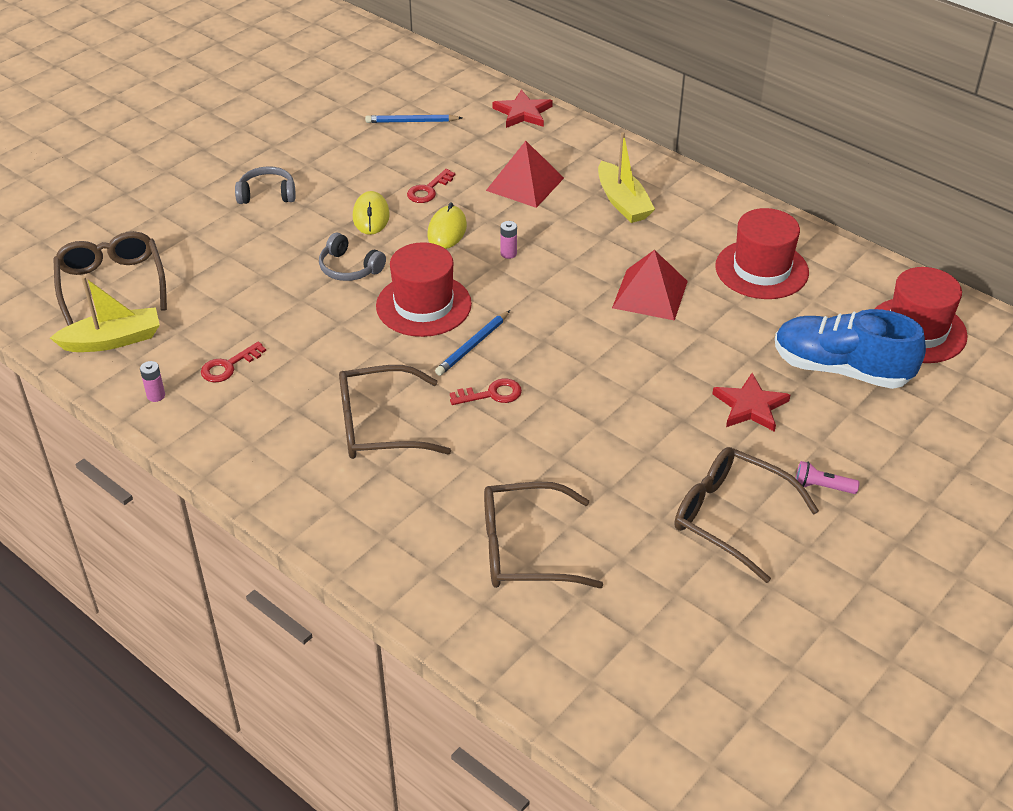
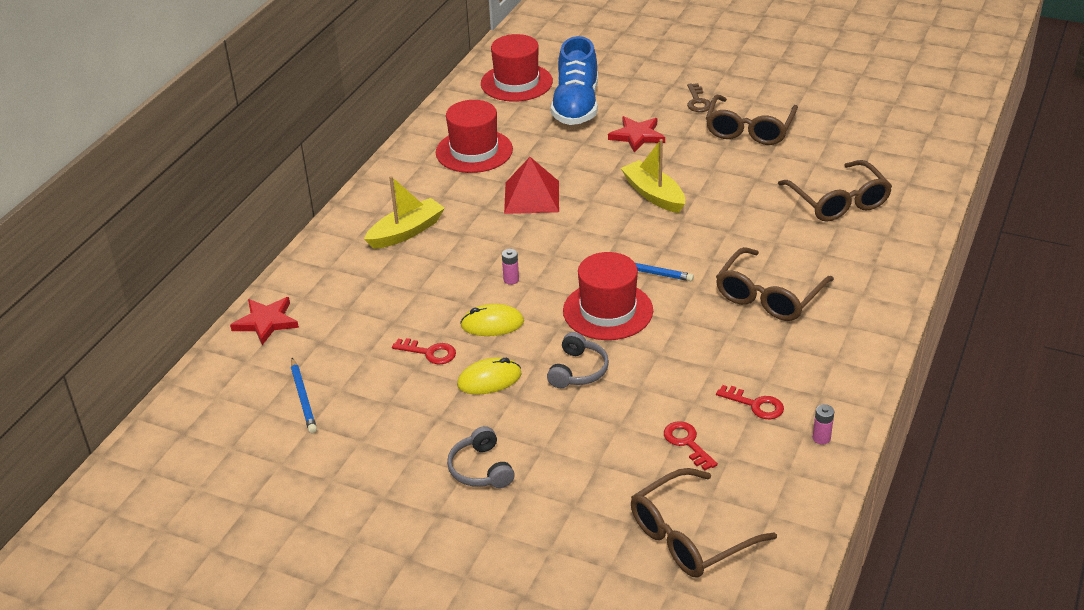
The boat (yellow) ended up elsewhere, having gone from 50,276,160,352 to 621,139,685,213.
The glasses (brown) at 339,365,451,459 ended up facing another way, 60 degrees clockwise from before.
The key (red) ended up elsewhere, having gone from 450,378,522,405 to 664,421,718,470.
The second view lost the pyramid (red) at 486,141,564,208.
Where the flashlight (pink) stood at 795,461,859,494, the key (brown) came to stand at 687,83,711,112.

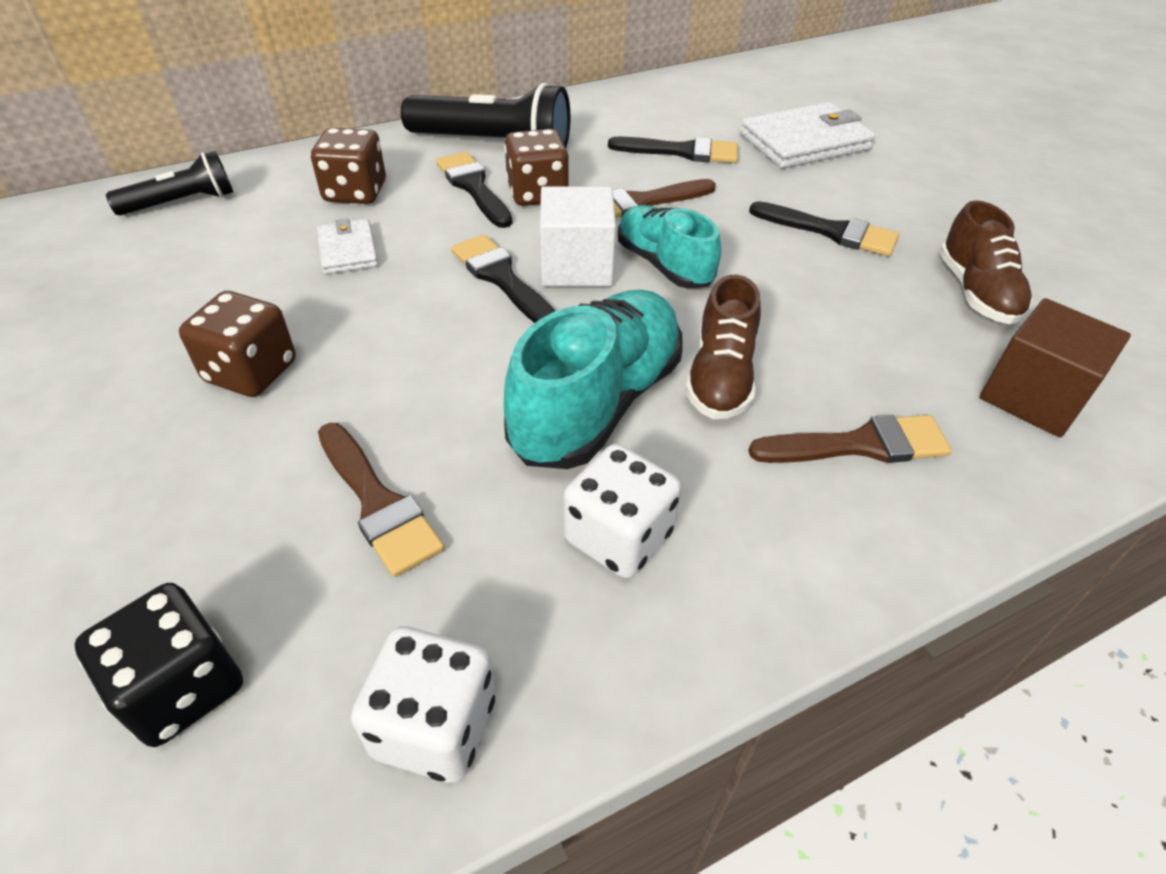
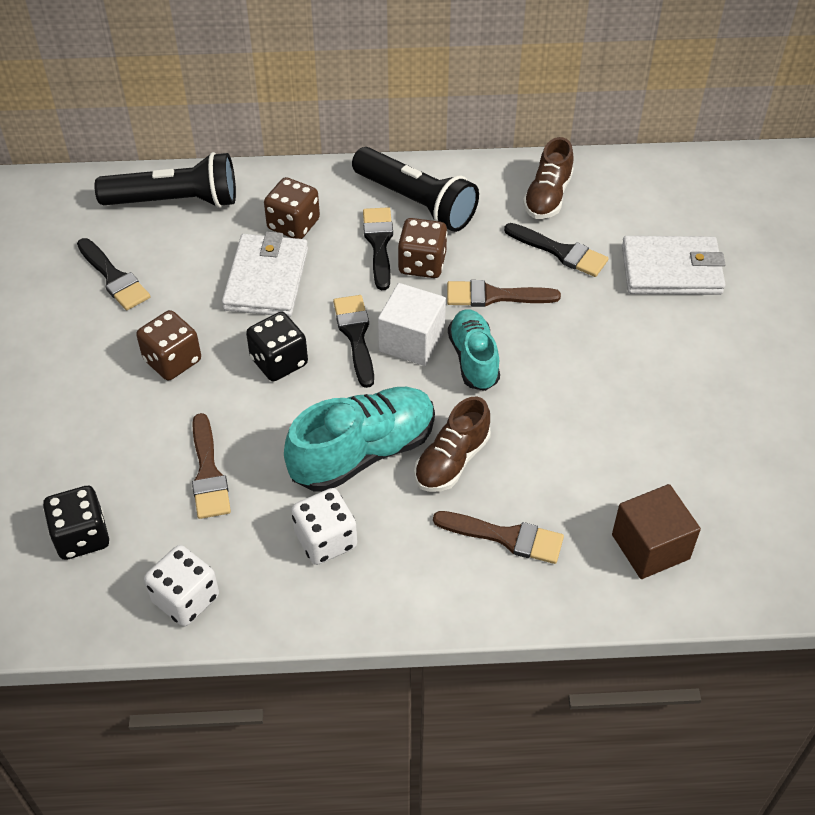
The size of the flashlight (black) at 106,151,233,216 changed by a factor of 1.66.
The size of the wallet (white) at 317,218,378,274 changed by a factor of 1.82.
The brush (black) ended up elsewhere, having gone from 749,201,899,256 to 77,238,151,310.
The shoe (brown) ended up elsewhere, having gone from 939,200,1033,324 to 523,137,574,219.
The second view gained the dice (black) at 246,312,308,381.

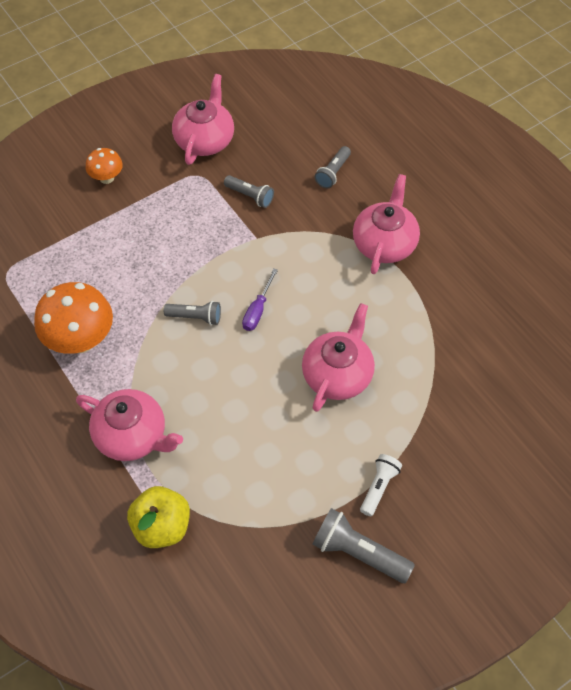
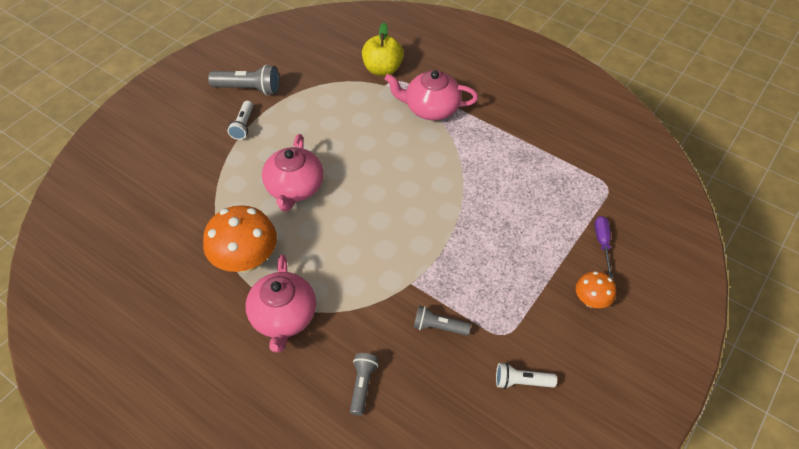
The mushroom (orange) ended up elsewhere, having gone from 34,282,113,354 to 203,205,277,273.
The second view lost the flashlight (grey) at 164,301,221,325.
Where the teapot (pink) stood at 172,74,234,165, the flashlight (white) came to stand at 496,363,557,389.
The screwdriver (purple) ended up elsewhere, having gone from 242,269,278,331 to 595,216,613,278.

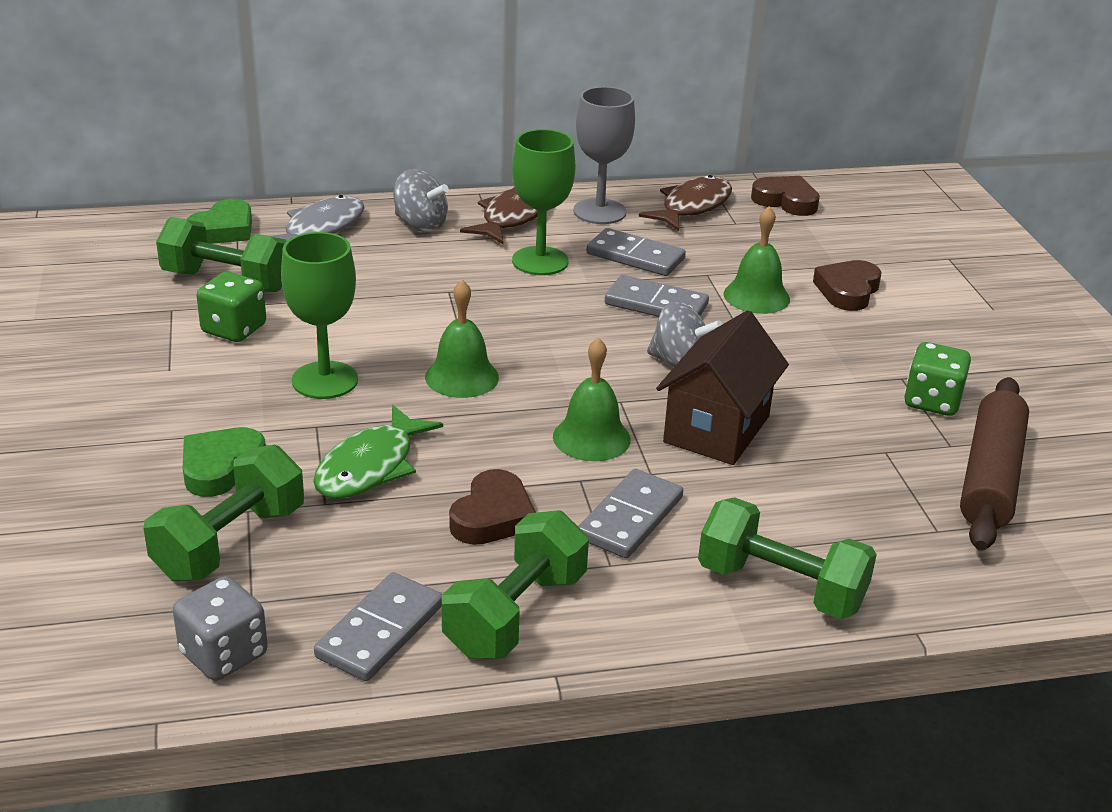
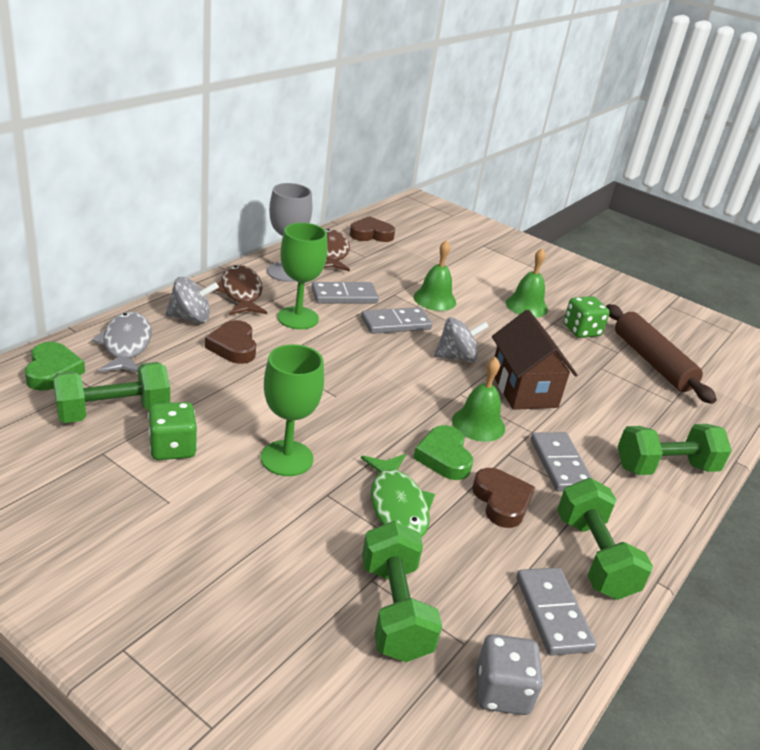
The heart (green) ended up elsewhere, having gone from 183,427,266,497 to 413,425,473,480.
The bell (green) ended up elsewhere, having gone from 425,280,499,398 to 506,248,548,317.
The heart (brown) ended up elsewhere, having gone from 813,260,882,311 to 205,320,256,364.

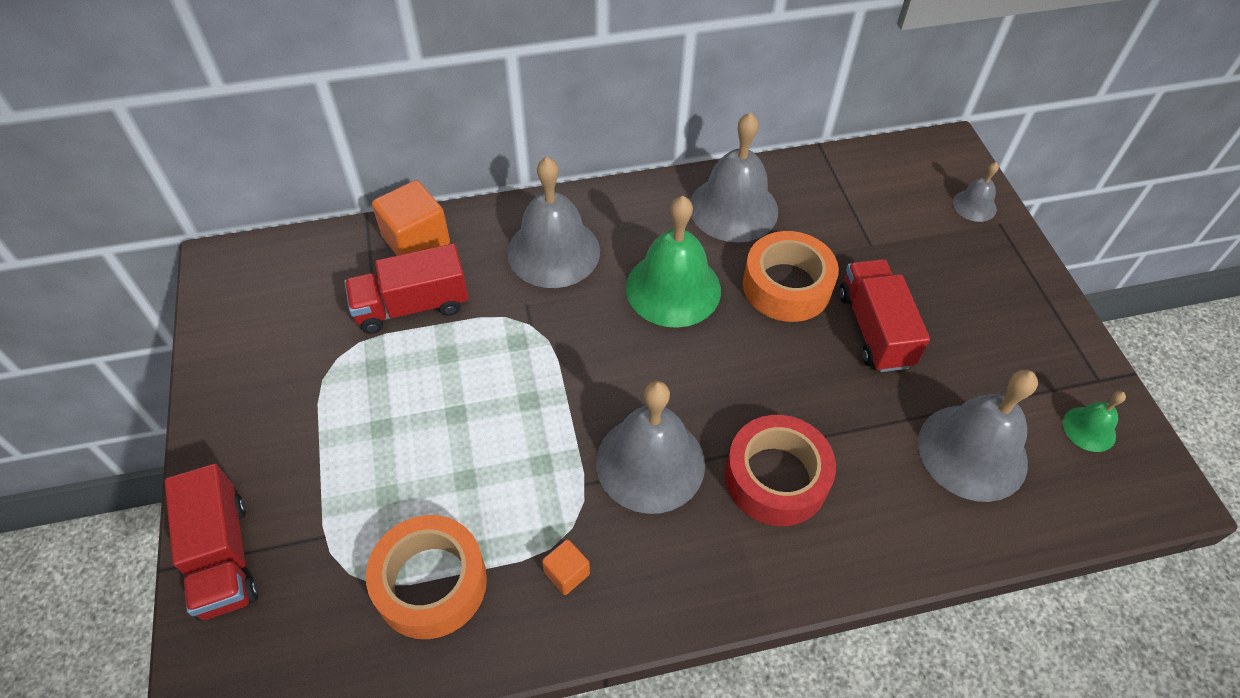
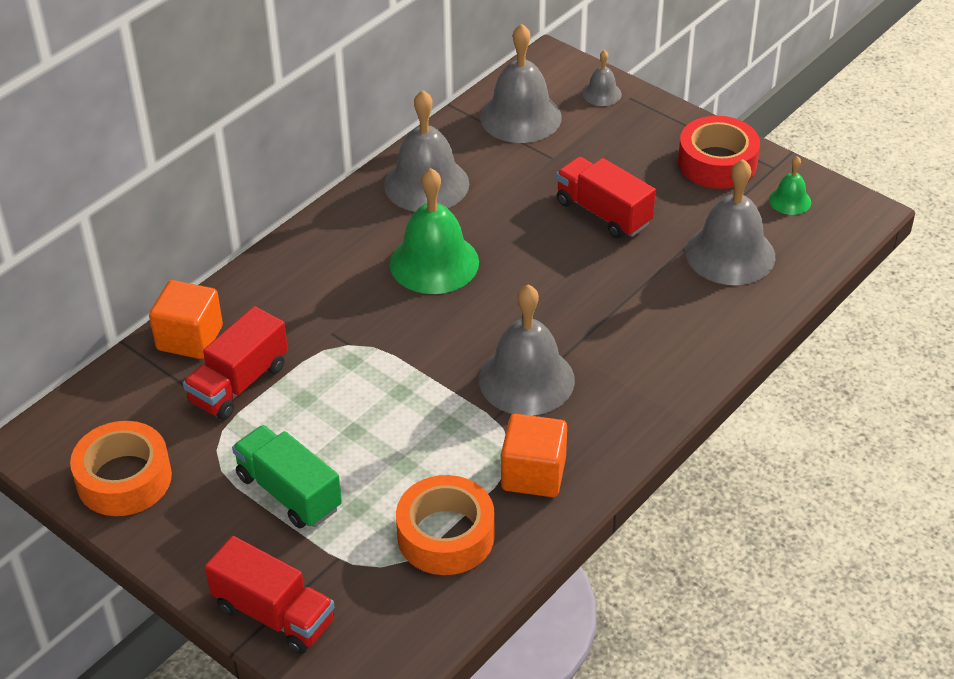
The bell (grey) ended up elsewhere, having gone from 507,157,600,288 to 480,24,562,143.
The size of the cube (orange) at 542,539,590,595 changed by a factor of 1.95.
The tape (red) ended up elsewhere, having gone from 725,415,836,526 to 678,116,760,189.
The tape (orange) ended up elsewhere, having gone from 743,231,839,322 to 70,421,172,516.
The second view gained the truck (green) at 232,425,342,528.

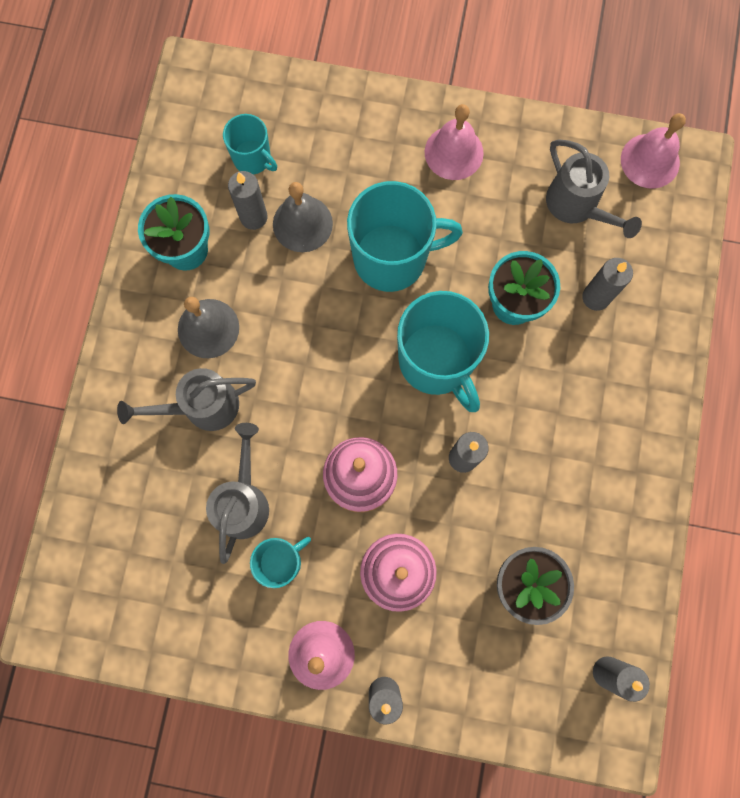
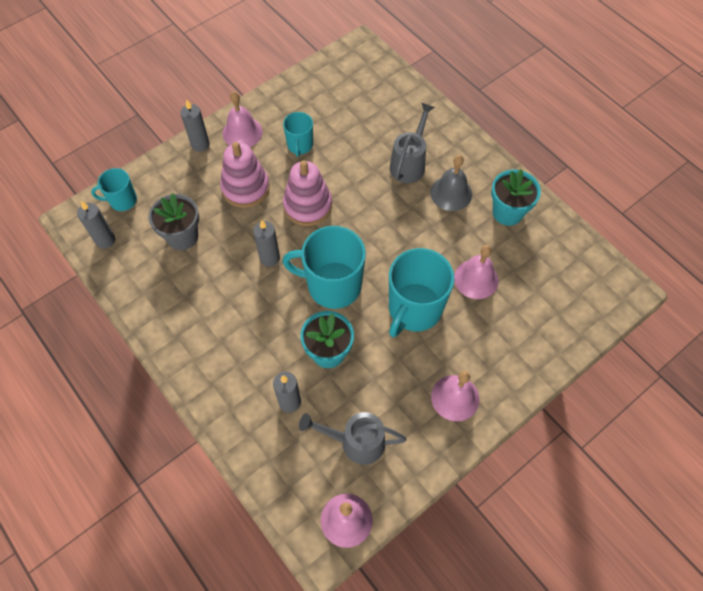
The second view lost the watering can (grey) at 206,423,269,564.
The mug (turquoise) ended up elsewhere, having gone from 223,114,277,174 to 91,168,137,211.
The second view lost the candle (grey) at 228,171,268,230.
What was the bell (grey) at 273,182,333,252 turned into the bell (pink) at 454,245,499,299.

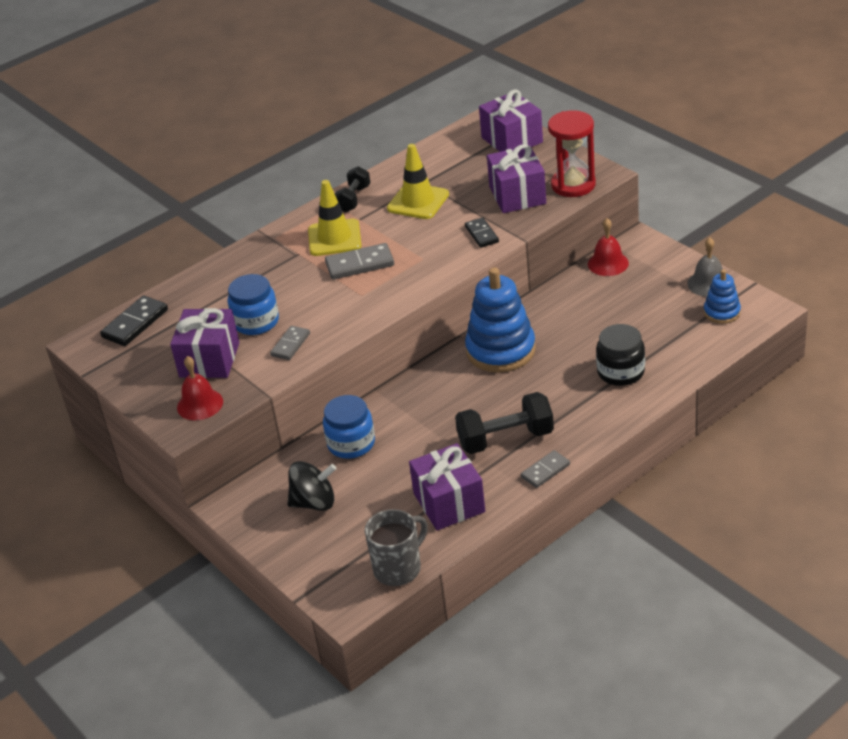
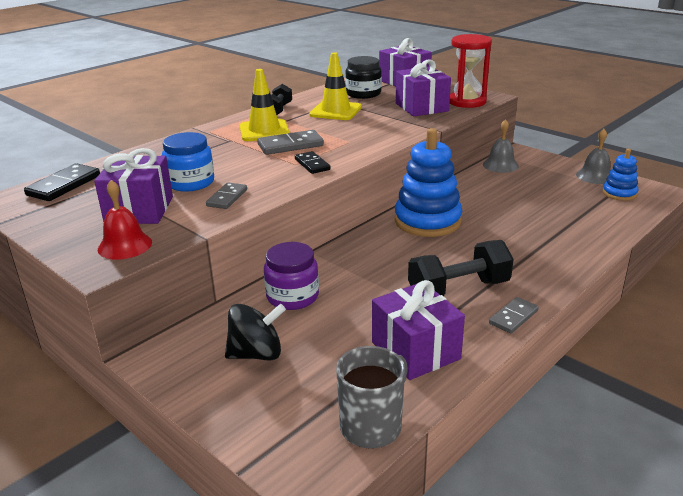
What was the jar (blue) at 323,395,375,459 turned into the jar (purple) at 264,242,319,310.
The domino (black) ended up elsewhere, having gone from 465,217,499,248 to 295,151,331,174.
What was the bell (red) at 588,218,629,276 turned into the bell (grey) at 483,119,519,173.
The jar (black) ended up elsewhere, having gone from 596,324,645,386 to 345,56,382,99.

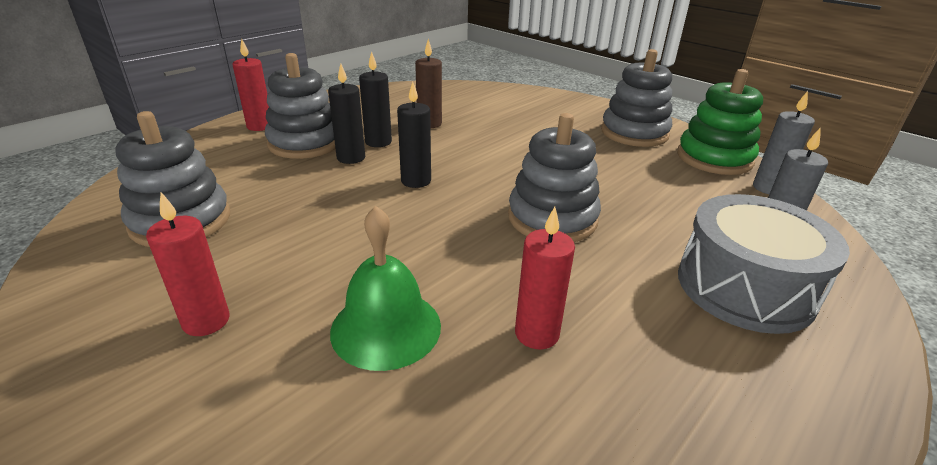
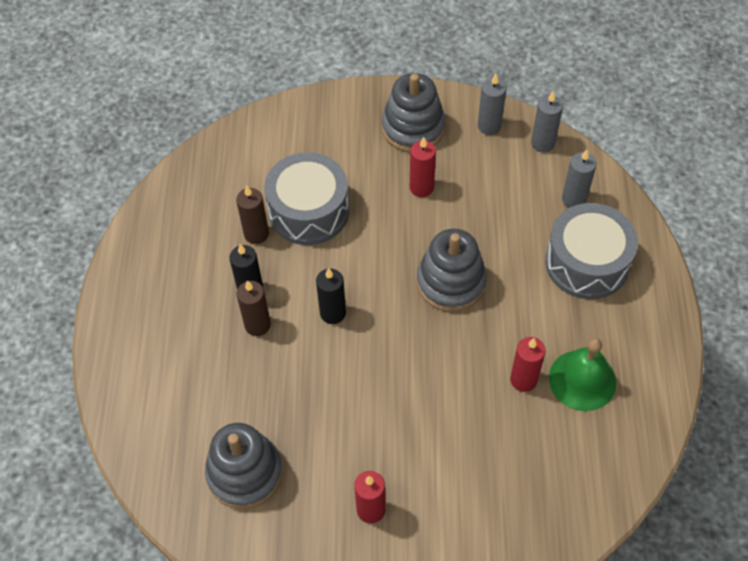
The candle (red) ended up elsewhere, having gone from 232,39,269,131 to 410,137,436,197.
The second view lost the stacking toy (grey) at 265,53,336,159.
What was the candle (black) at 328,64,365,164 turned into the candle (brown) at 236,280,271,336.
The bell (green) ended up elsewhere, having gone from 330,206,441,371 to 549,338,616,411.
Where the stacking toy (green) stood at 677,69,763,175, the candle (grey) came to stand at 478,73,506,135.
The second view gained the drum (grey) at 264,152,349,245.

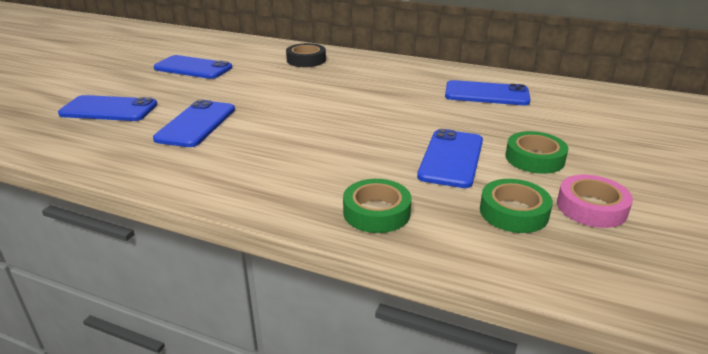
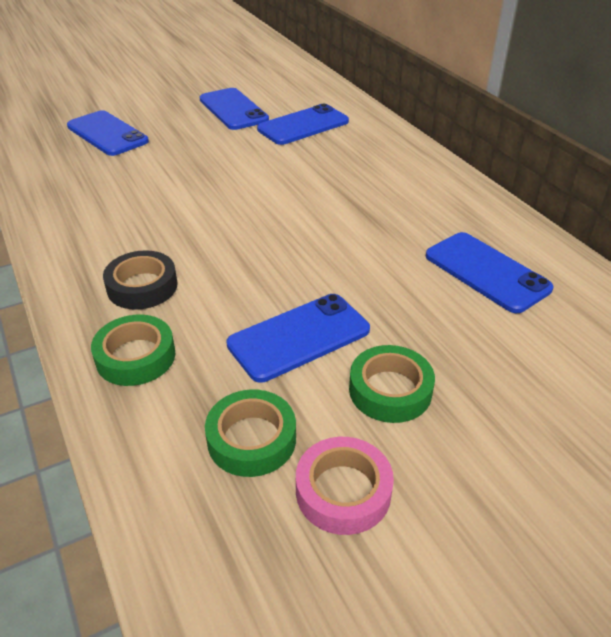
The phone (blue) ended up elsewhere, having gone from 153,100,235,147 to 257,104,349,145.
The tape (black) ended up elsewhere, having gone from 286,43,326,67 to 103,250,178,310.

